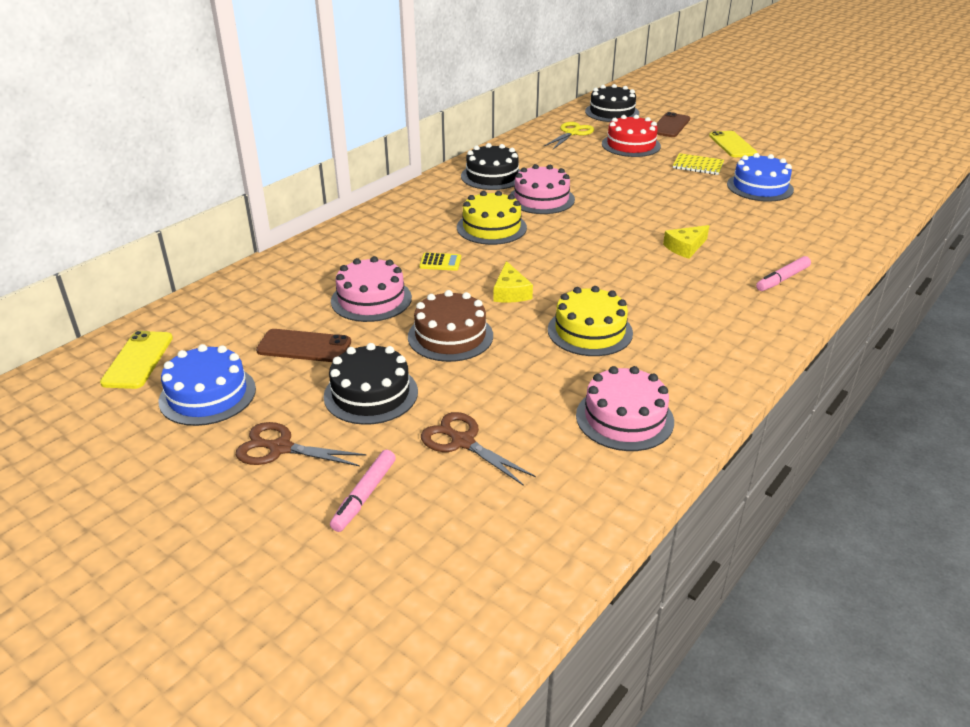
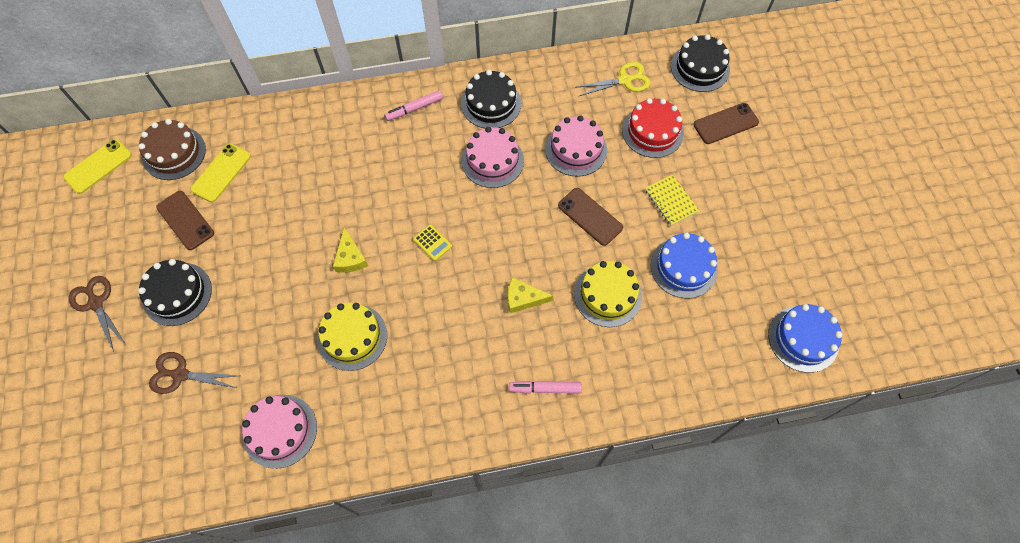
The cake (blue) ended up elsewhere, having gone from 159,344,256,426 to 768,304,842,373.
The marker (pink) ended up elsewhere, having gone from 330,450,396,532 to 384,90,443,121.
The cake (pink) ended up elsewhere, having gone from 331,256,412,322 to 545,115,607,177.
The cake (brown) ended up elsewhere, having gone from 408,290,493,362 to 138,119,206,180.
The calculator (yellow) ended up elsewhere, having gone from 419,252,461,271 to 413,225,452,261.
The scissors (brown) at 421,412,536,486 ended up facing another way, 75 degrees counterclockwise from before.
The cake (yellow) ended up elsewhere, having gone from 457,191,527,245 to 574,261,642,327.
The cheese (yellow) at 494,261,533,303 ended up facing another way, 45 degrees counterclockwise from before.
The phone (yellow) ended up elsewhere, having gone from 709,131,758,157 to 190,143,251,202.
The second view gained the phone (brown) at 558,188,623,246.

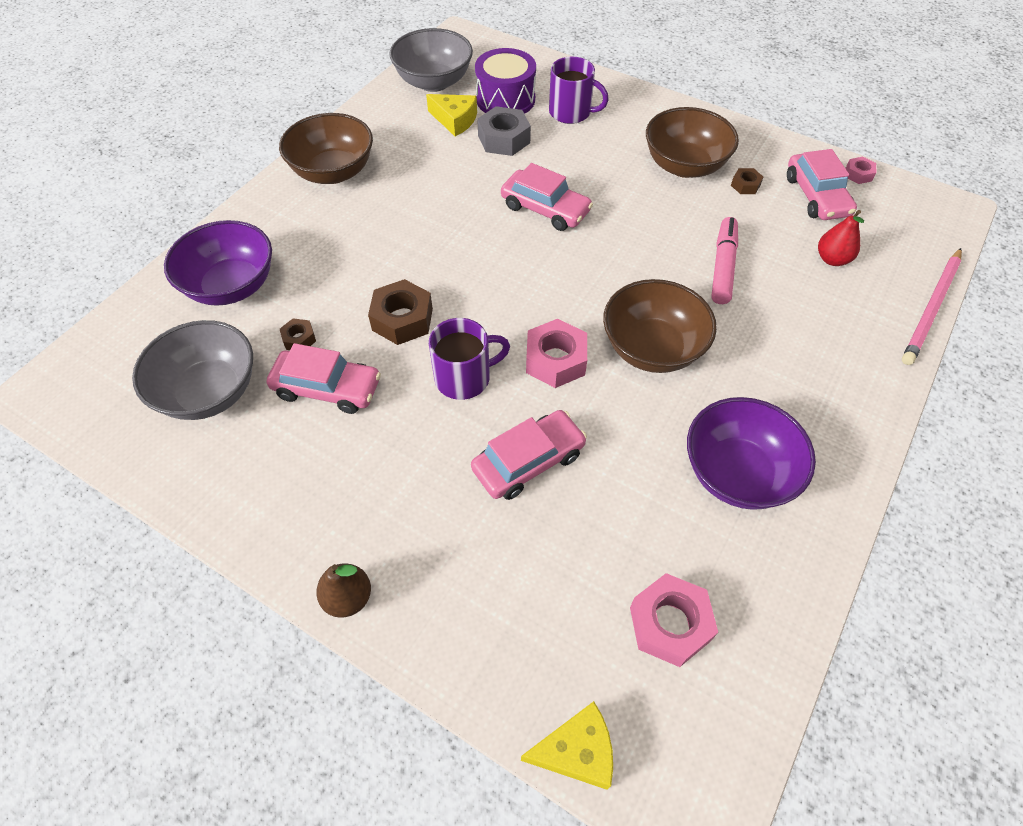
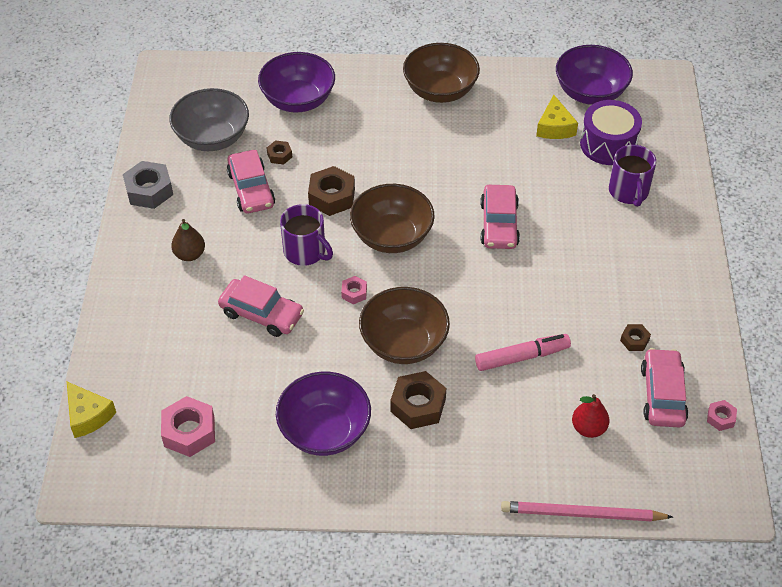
The pear (brown) ended up elsewhere, having gone from 316,563,371,617 to 171,219,205,261.
What was the bowl (grey) at 389,28,473,92 turned into the bowl (purple) at 556,45,633,105.
The nut (grey) ended up elsewhere, having gone from 477,106,531,156 to 123,161,173,209.
The size of the nut (pink) at 526,319,587,388 changed by a factor of 0.53.
The bowl (brown) ended up elsewhere, having gone from 646,107,739,178 to 350,184,435,253.
The car (pink) at 787,149,857,220 ended up facing another way, 135 degrees clockwise from before.
The second view gained the nut (brown) at 390,371,446,429.

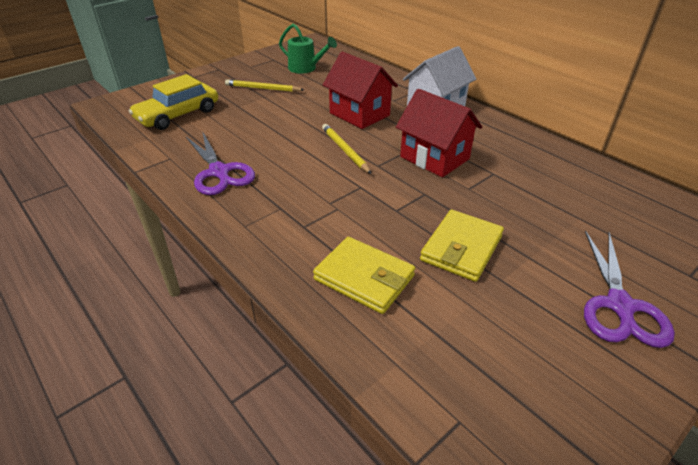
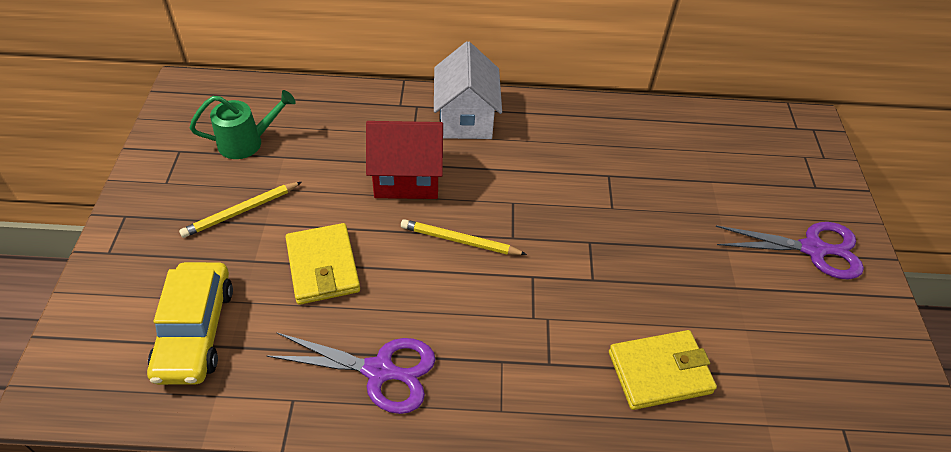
The second view lost the house (red) at 396,89,482,177.
The wallet (yellow) ended up elsewhere, having gone from 420,210,504,282 to 286,223,360,305.
The scissors (purple) at 584,230,675,348 ended up facing another way, 45 degrees counterclockwise from before.

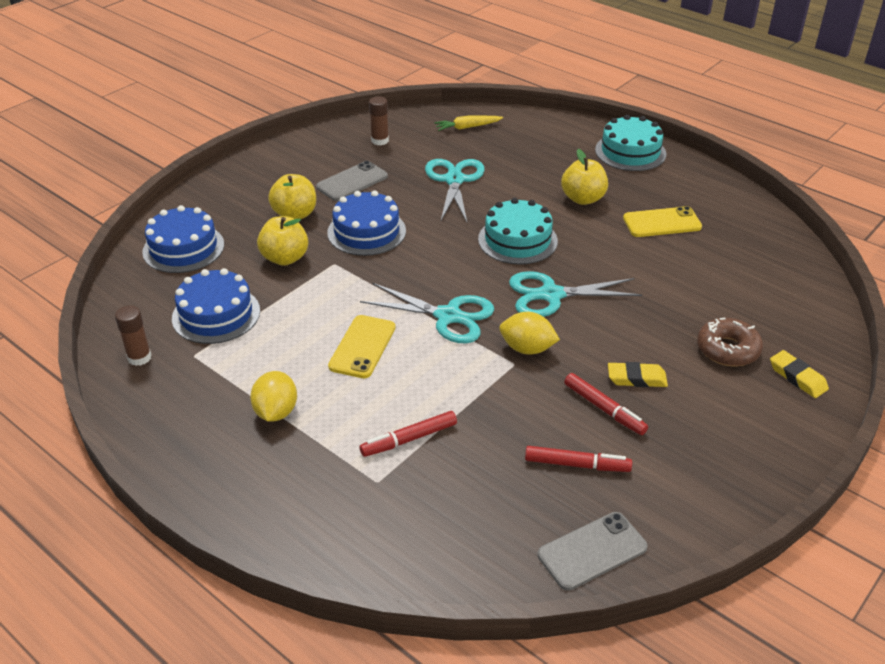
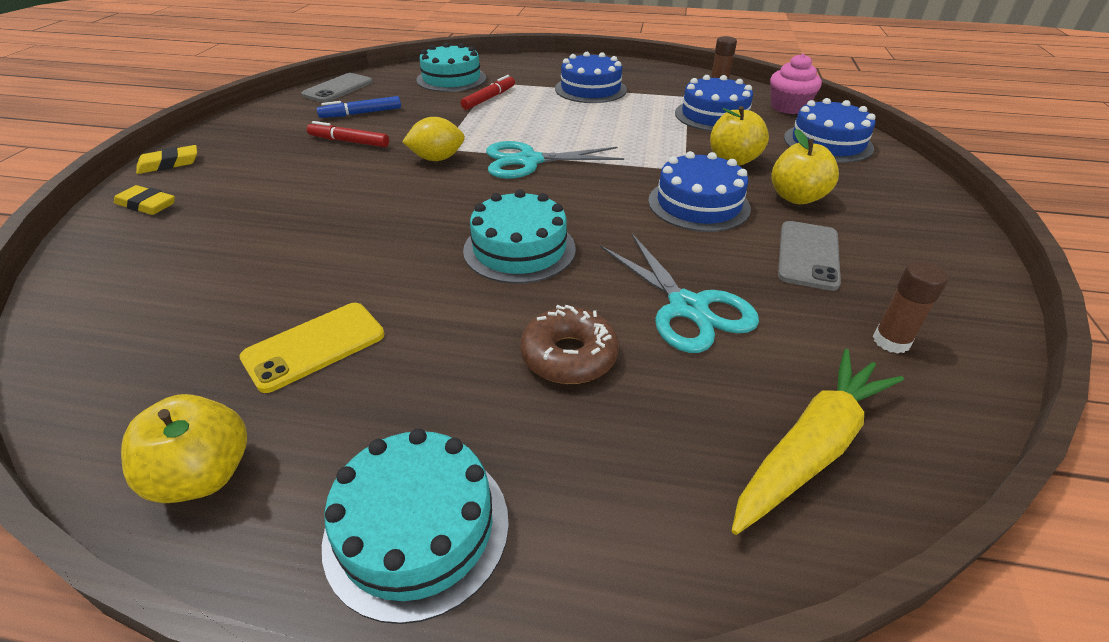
Where the lemon (yellow) stood at 250,371,297,422, the cake (blue) came to stand at 555,52,627,103.
The second view lost the phone (yellow) at 328,315,395,378.
The size of the carrot (yellow) at 434,116,503,131 changed by a factor of 1.70.
The second view lost the scissors (turquoise) at 509,271,642,317.
What was the marker (red) at 525,446,632,472 turned into the marker (blue) at 317,96,401,118.
The apple (yellow) ended up elsewhere, having gone from 561,149,608,205 to 121,394,247,503.
The eraser (yellow) ended up elsewhere, having gone from 608,362,668,387 to 136,145,197,174.
The donut (brown) ended up elsewhere, having gone from 697,318,763,366 to 520,305,619,384.
The second view gained the cake (turquoise) at 416,43,486,92.
The second view gained the cupcake (pink) at 770,53,822,114.

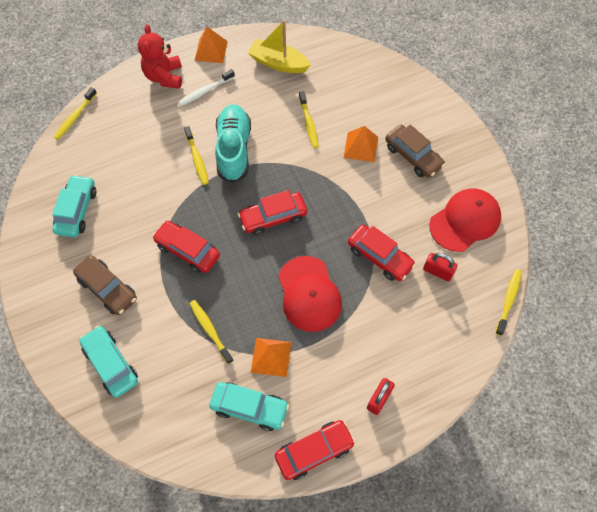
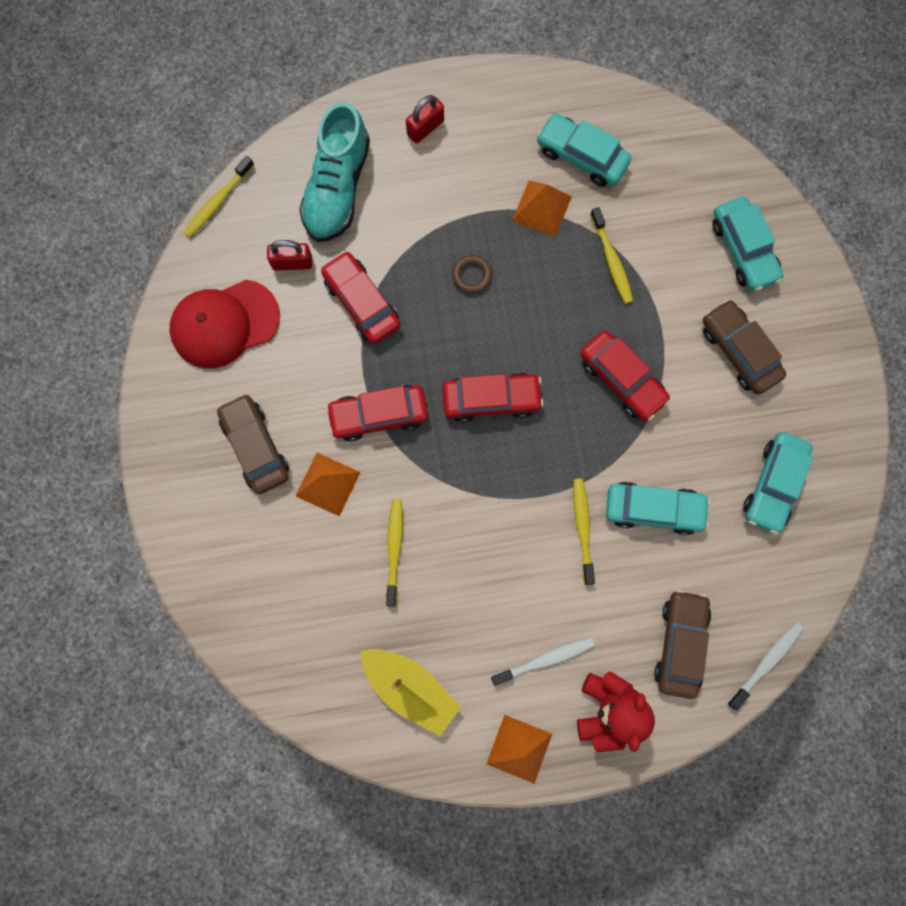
What was the toothbrush (yellow) at 54,87,97,140 turned into the toothbrush (white) at 727,622,804,710.
The shoe (turquoise) ended up elsewhere, having gone from 215,104,251,183 to 299,102,370,242.
The car (red) ended up elsewhere, having gone from 275,420,355,480 to 326,385,428,441.
Where the cap (red) stood at 278,256,342,332, the ring (brown) came to stand at 452,255,492,294.
The padlock (red) at 423,253,458,281 ended up facing another way, 45 degrees counterclockwise from before.
The second view gained the car (turquoise) at 606,482,710,535.
The second view gained the car (brown) at 654,590,711,699.

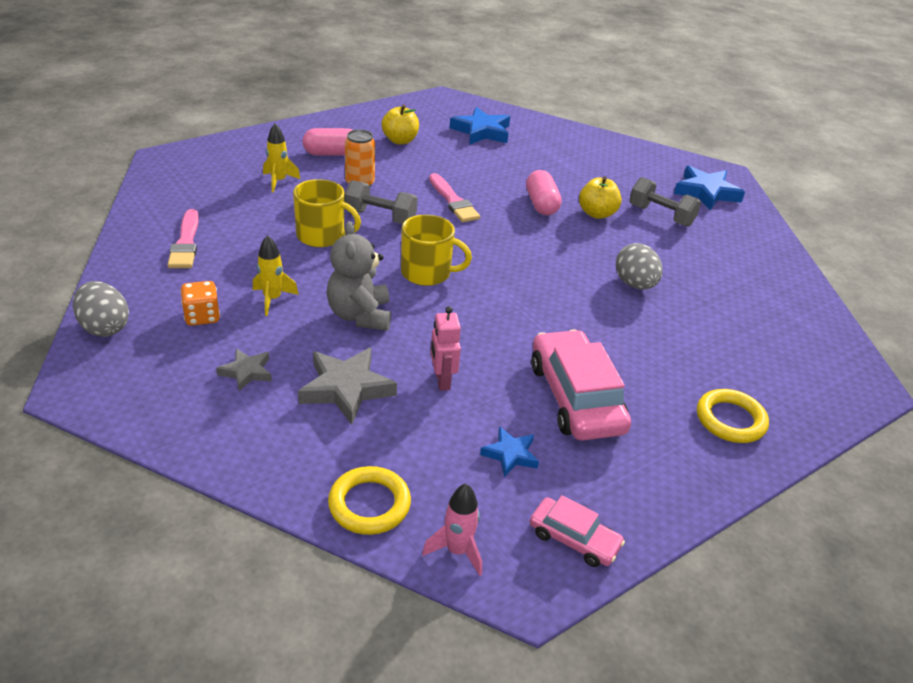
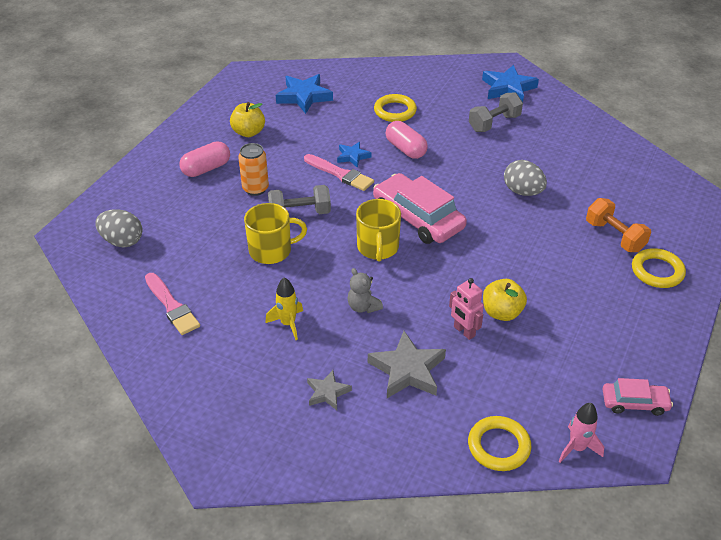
The egg (grey) ended up elsewhere, having gone from 73,281,129,337 to 95,209,143,247.
The second view lost the dice (orange) at 180,281,220,326.
The second view lost the rocket (yellow) at 263,123,300,193.
The size of the teddy bear (grey) at 327,221,391,331 changed by a factor of 0.59.
The mug (yellow) at 401,215,472,286 ended up facing another way, 105 degrees clockwise from before.
The star (blue) ended up elsewhere, having gone from 480,427,539,477 to 337,142,371,168.
The car (pink) ended up elsewhere, having gone from 531,330,631,441 to 373,173,467,244.
The apple (yellow) ended up elsewhere, having gone from 579,177,622,219 to 483,279,527,321.
The dumbbell (grey) at 629,177,701,227 ended up facing another way, 45 degrees counterclockwise from before.
The second view gained the ring (yellow) at 374,94,417,122.
The second view gained the dumbbell (orange) at 586,198,651,252.

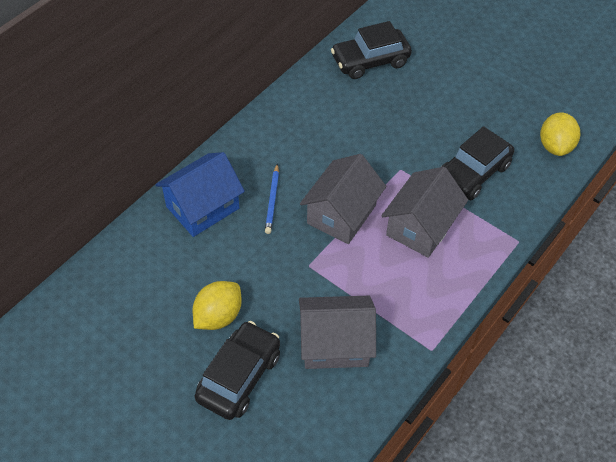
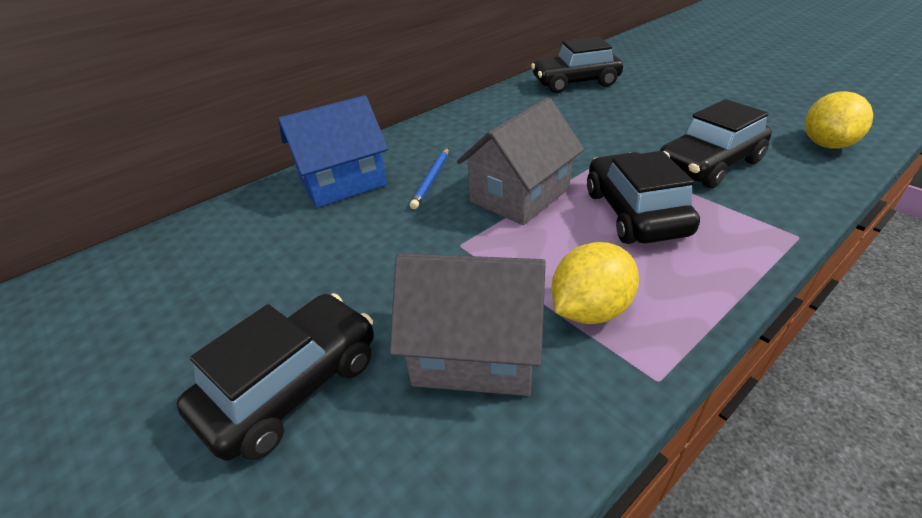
The lemon (yellow) ended up elsewhere, having gone from 193,281,242,330 to 552,242,639,324.
Where the house (grey) stood at 381,167,468,258, the car (black) came to stand at 587,151,700,244.

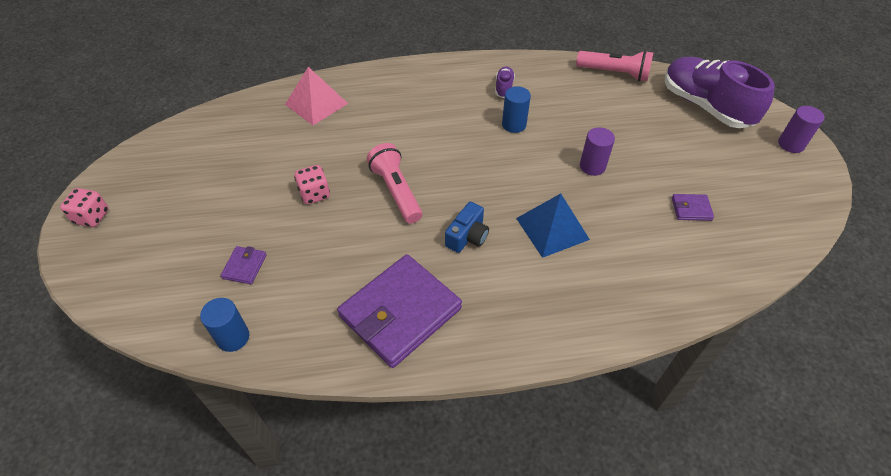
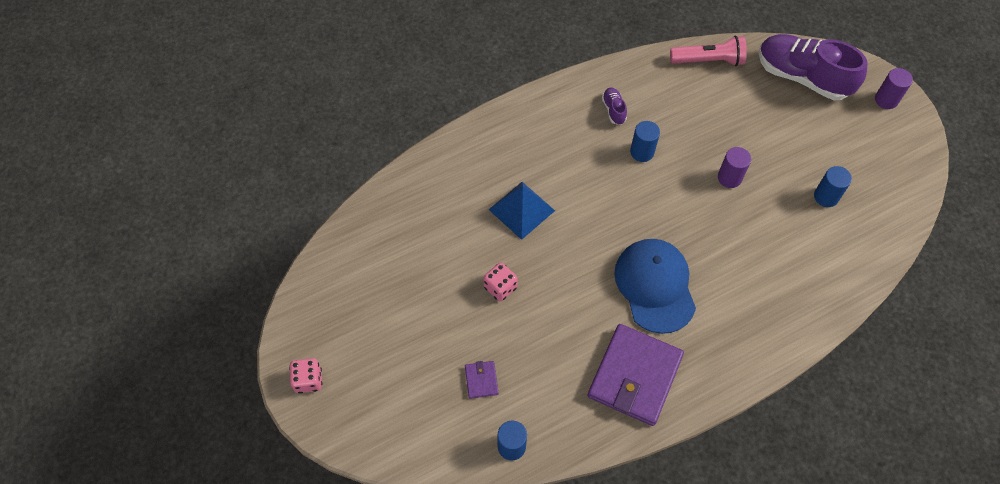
The second view lost the pyramid (pink) at 285,67,348,125.
The second view lost the flashlight (pink) at 367,143,422,224.
Where the camera (blue) stood at 445,202,489,253, the cap (blue) came to stand at 614,239,696,334.
The pyramid (blue) ended up elsewhere, having gone from 516,193,590,258 to 489,182,555,240.
Where the wallet (purple) stood at 672,194,714,221, the cylinder (blue) came to stand at 814,166,852,207.

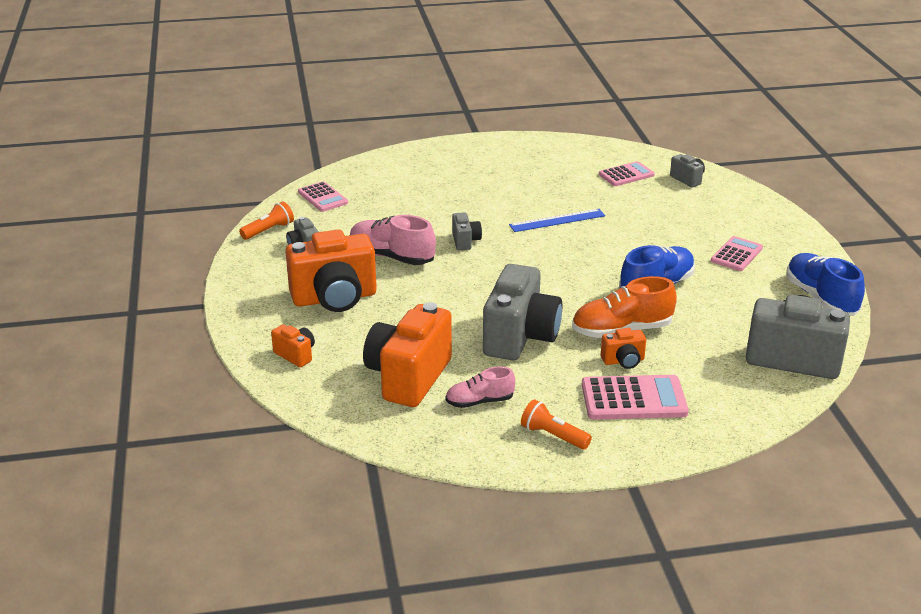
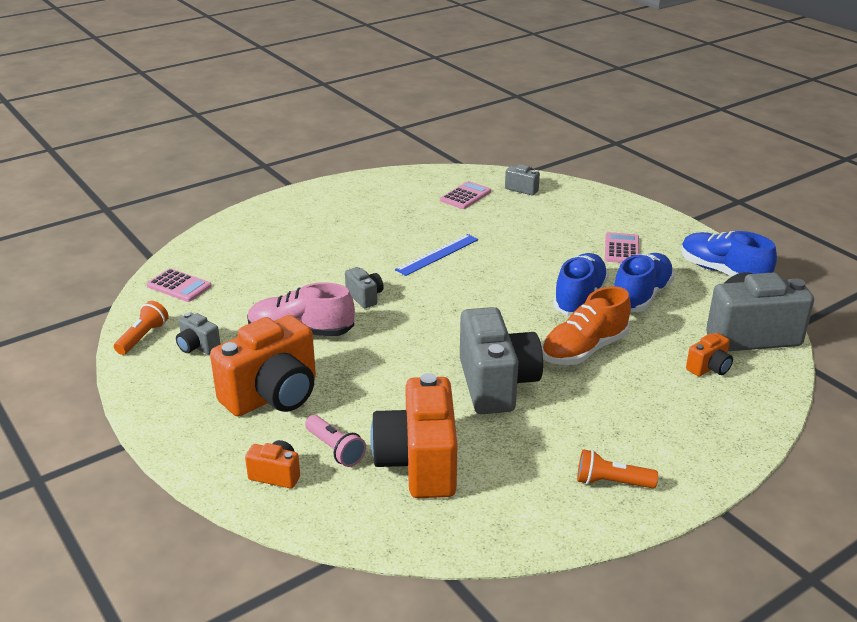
The second view lost the shoe (pink) at 445,366,515,408.
The second view lost the calculator (pink) at 582,375,689,420.
The camera (orange) ended up elsewhere, having gone from 601,328,646,369 to 686,333,733,376.
The second view gained the flashlight (pink) at 305,415,366,467.
The second view gained the shoe (blue) at 614,253,675,312.

